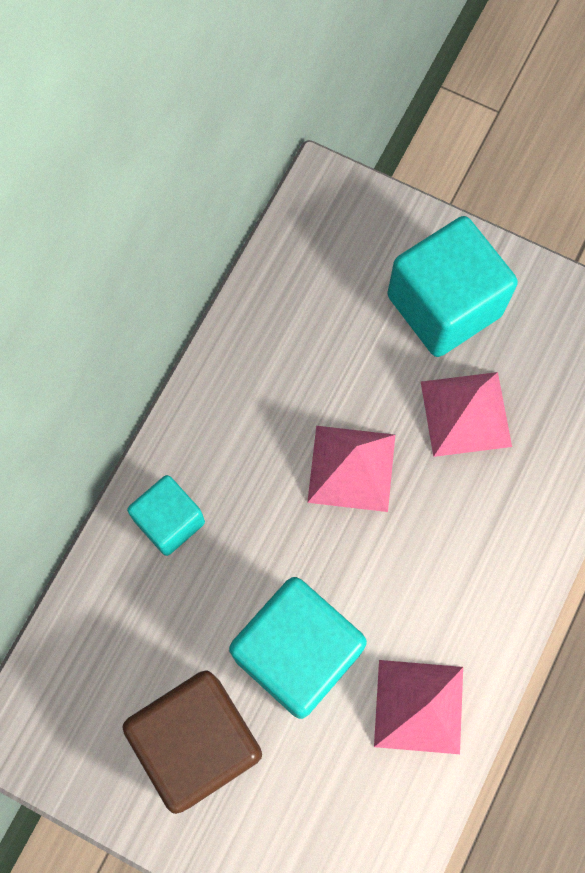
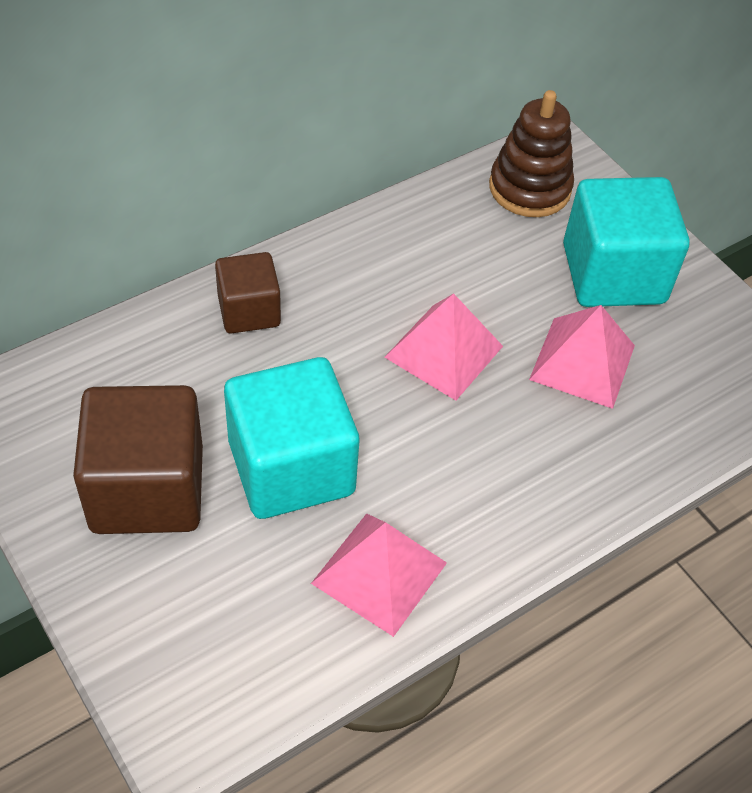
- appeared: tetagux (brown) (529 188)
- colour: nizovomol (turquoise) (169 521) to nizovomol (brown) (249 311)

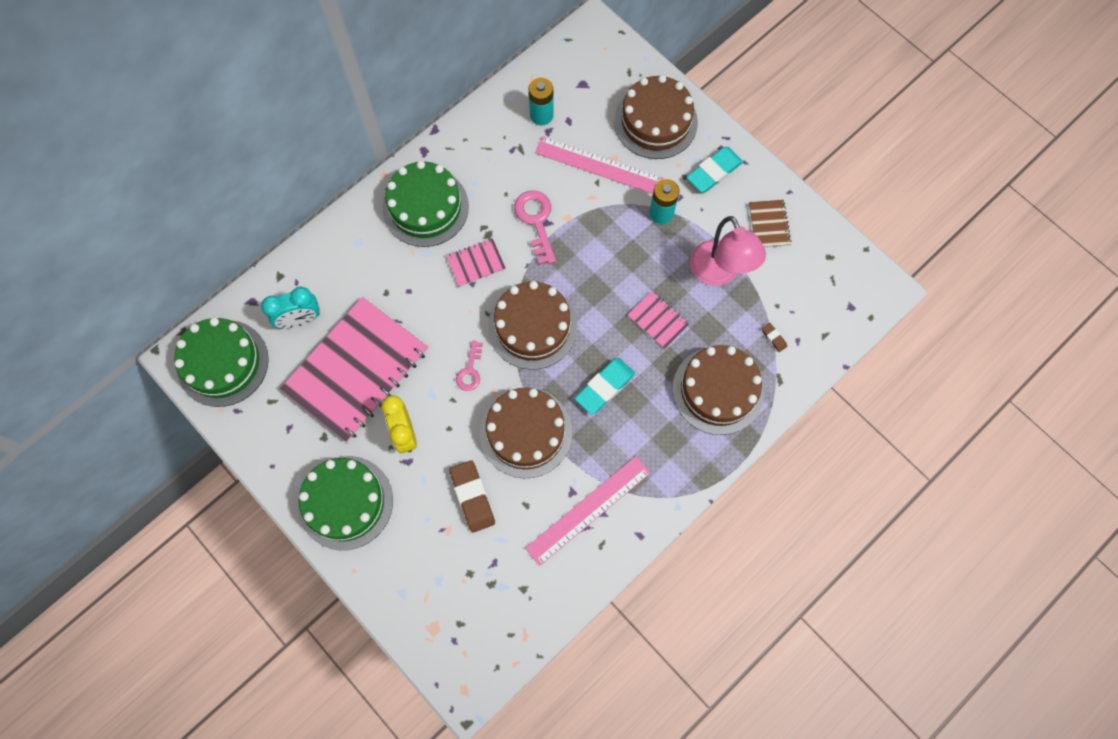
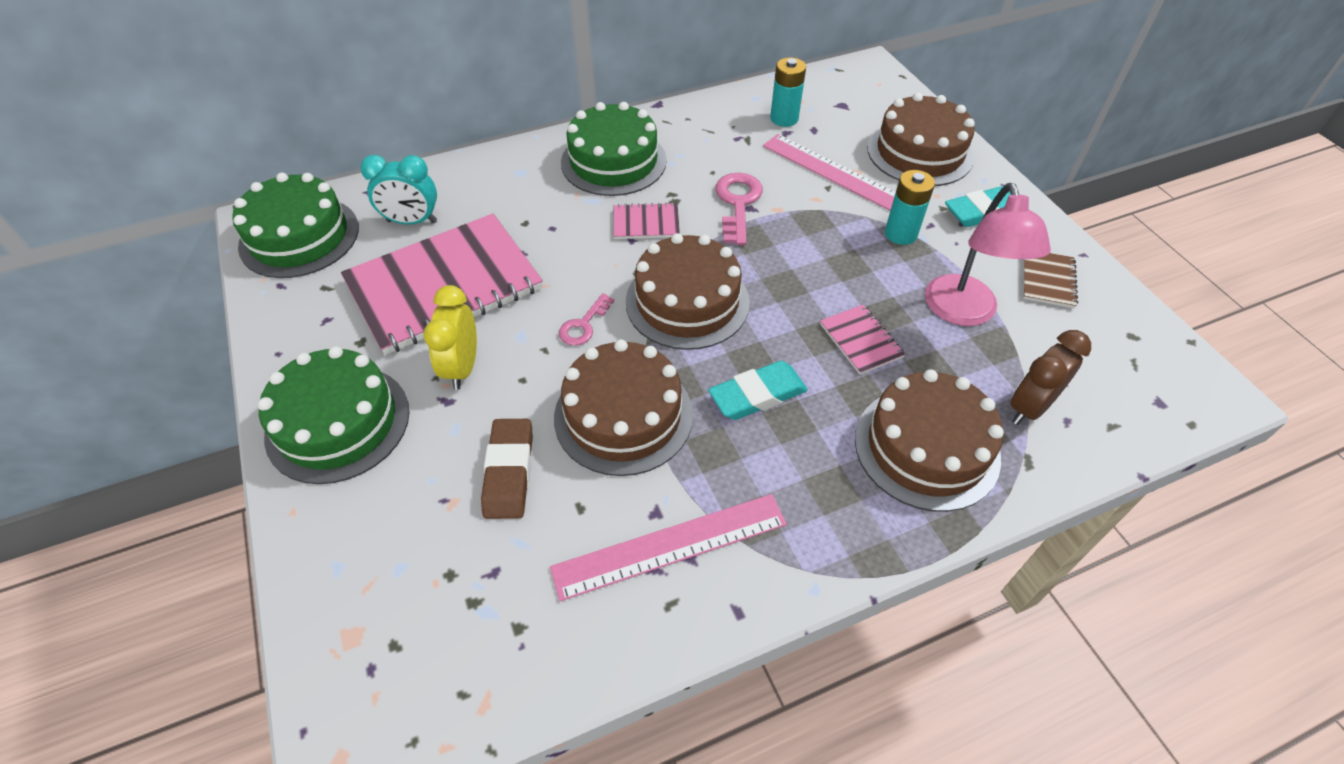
- exchanged: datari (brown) (773 338) to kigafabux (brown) (1029 407)

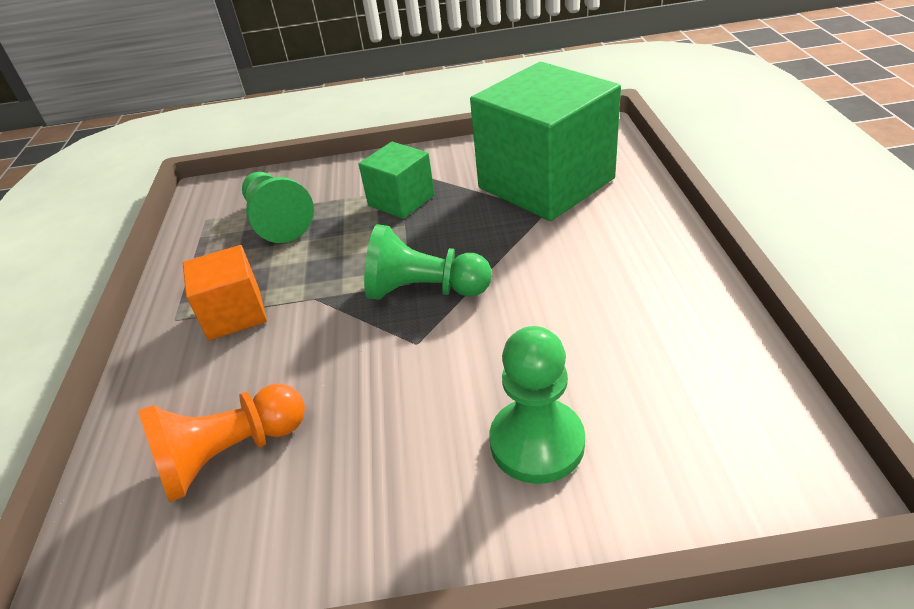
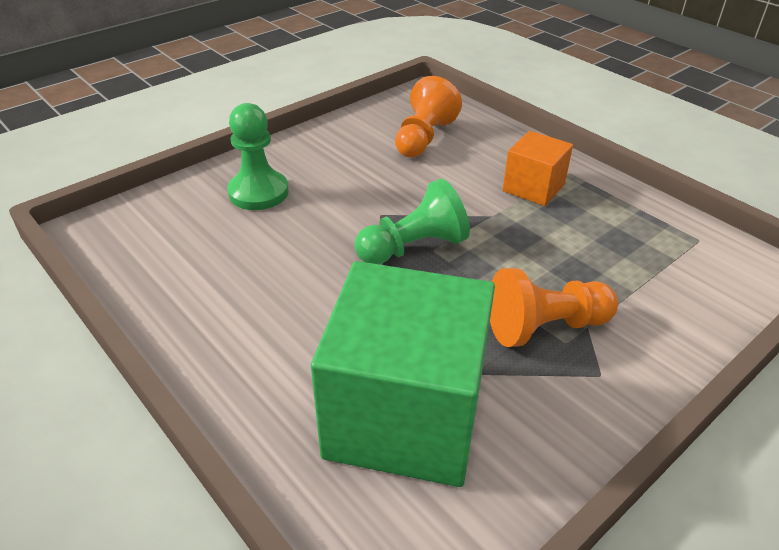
- missing: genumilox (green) (278 221)
- exchanged: nizovomol (green) (401 200) to genumilox (orange) (545 327)

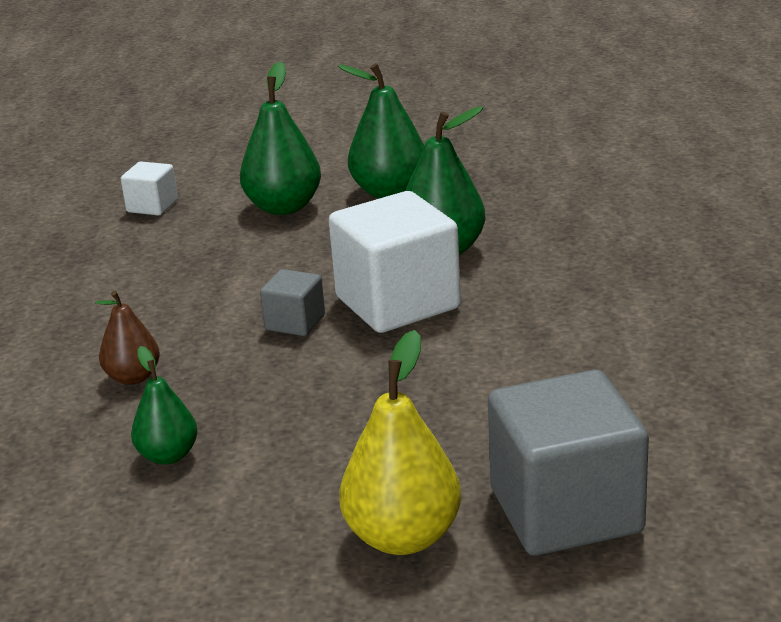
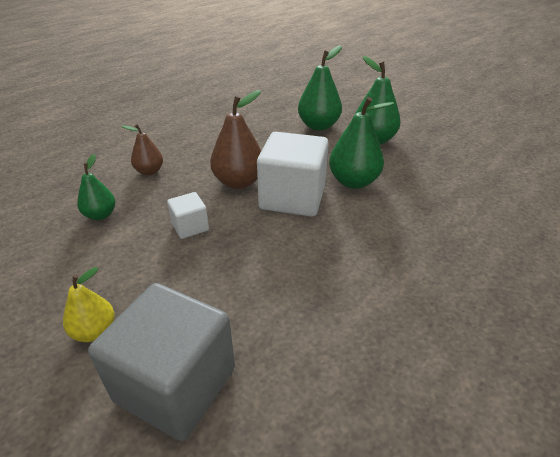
- relocated: nizovomol (white) (152 206) to (190 227)
- exchanged: nizovomol (grey) (295 323) to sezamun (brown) (238 182)
- size: sezamun (yellow) (403 537) = (95 331) x0.60

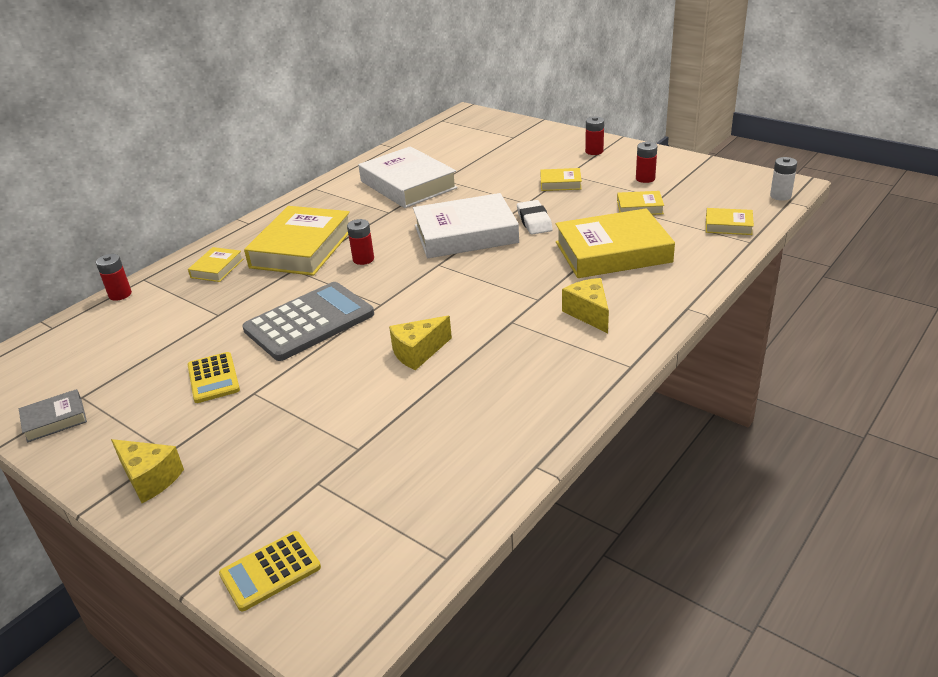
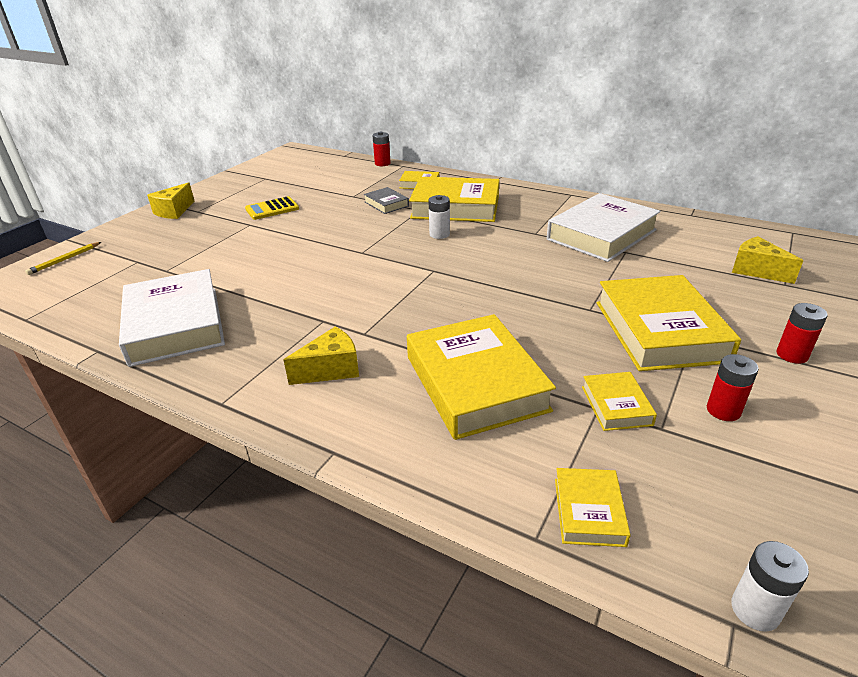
- missing: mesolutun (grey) (309 322)
- missing: datari (white) (534 221)
- relocated: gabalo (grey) (55 420) to (386 204)
- relocated: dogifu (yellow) (418 352) to (756 270)
- relocated: gabalo (white) (465 234) to (175 325)
- exchanged: mesolutun (yellow) (270 571) to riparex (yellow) (65 260)
- colour: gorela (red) (363 259) to gorela (white) (439 234)
- size: gabalo (yellow) (560 183) = (660 331) x2.13

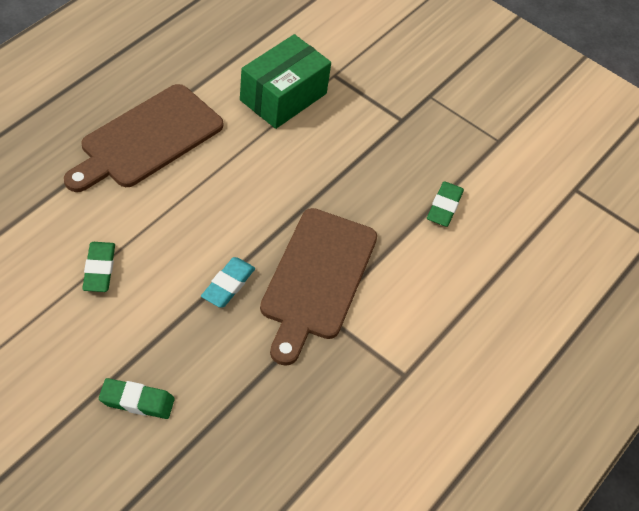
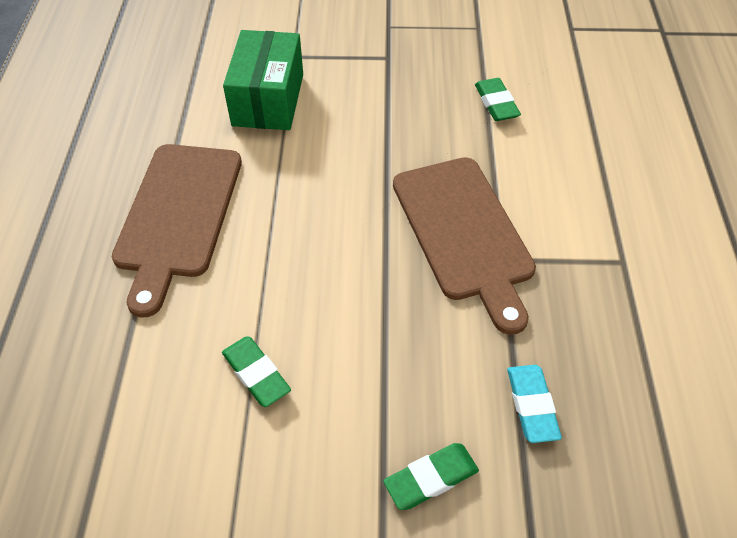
- relocated: datari (turquoise) (228 285) to (531 405)

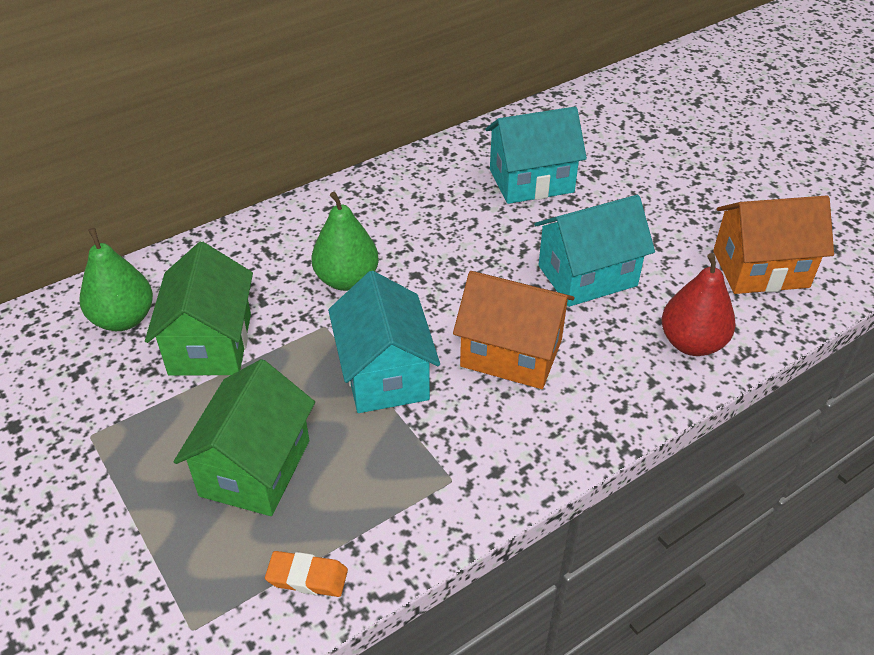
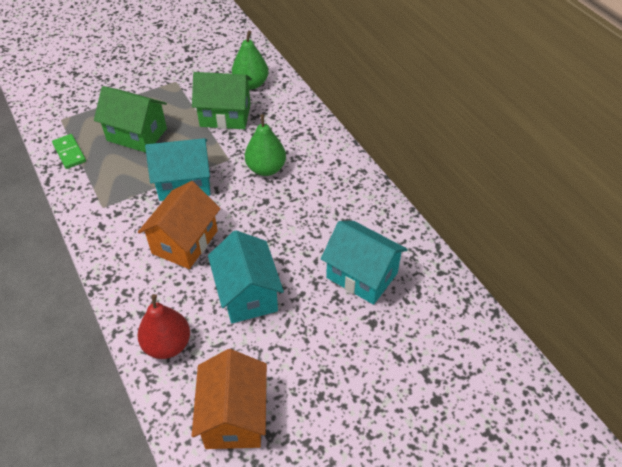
- exchanged: datari (orange) (307 577) to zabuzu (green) (69 153)
- spun: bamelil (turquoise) (531 181) = (362 275) 45 degrees counterclockwise

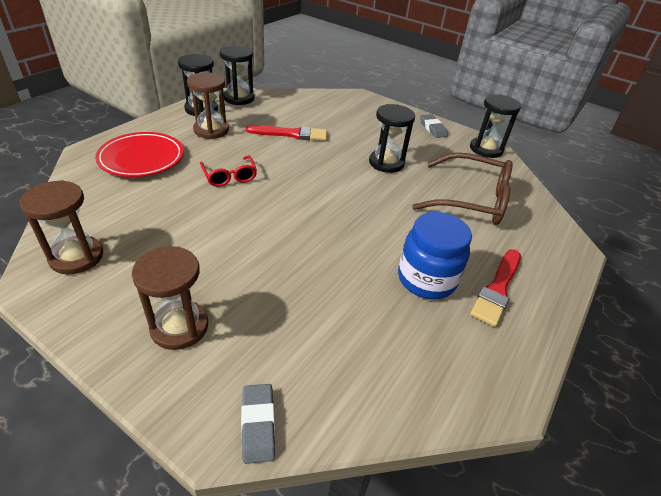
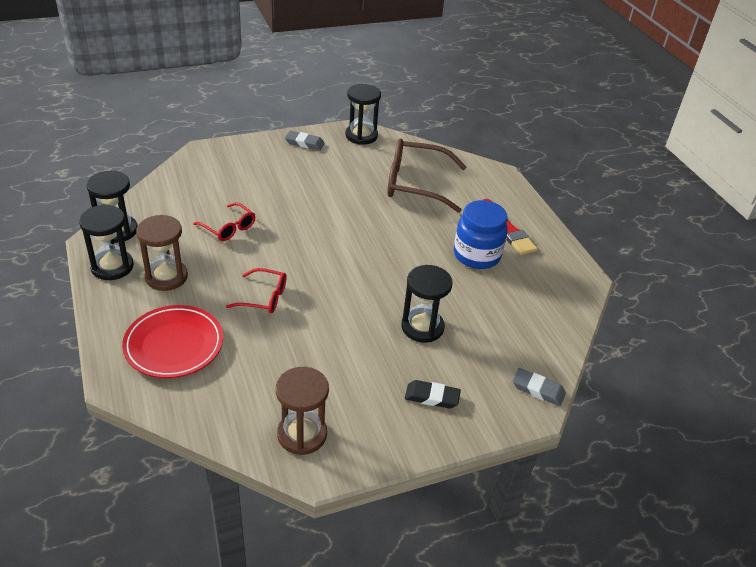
- relocated: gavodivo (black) (386 163) to (422 327)
- exchanged: gavodivo (brown) (179 327) to datari (black) (432 397)
- exchanged: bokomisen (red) (291 134) to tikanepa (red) (229 228)
- spun: tikanepa (brown) (471 200) = (415 184) 135 degrees counterclockwise

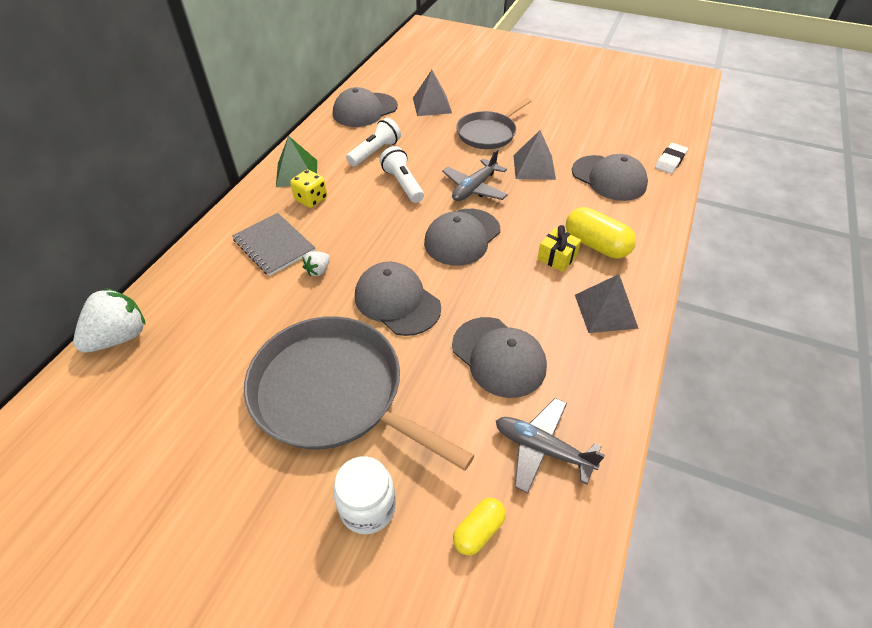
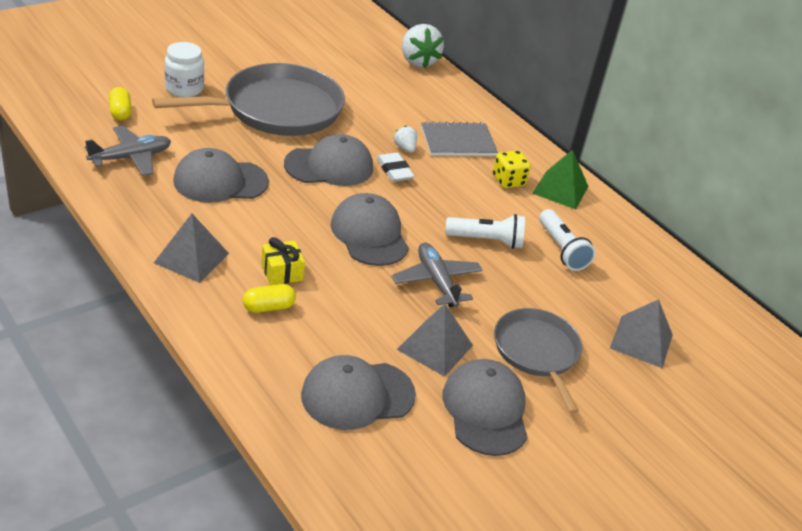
- relocated: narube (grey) (365 110) to (485 410)
- relocated: datari (white) (670 161) to (394 170)
- size: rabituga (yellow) (596 245) = (268 307) x0.60

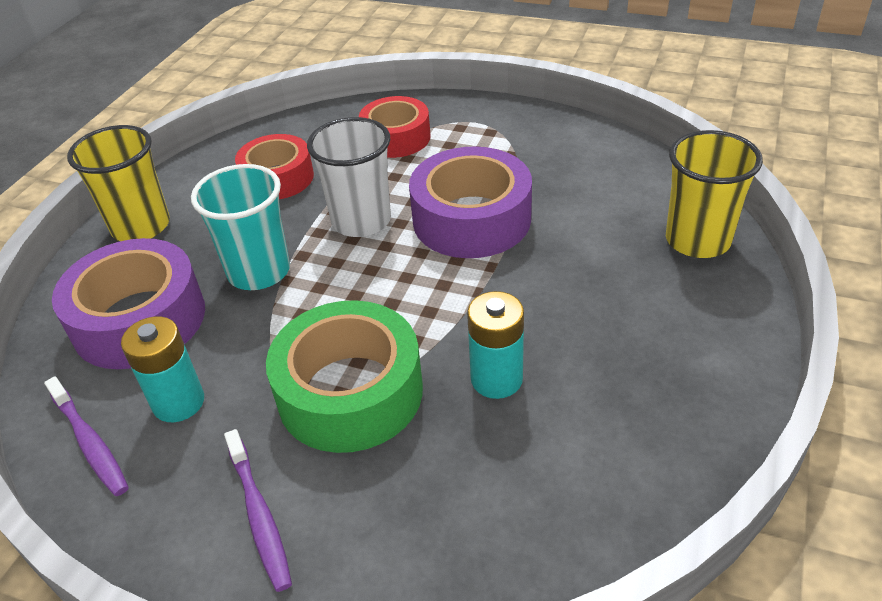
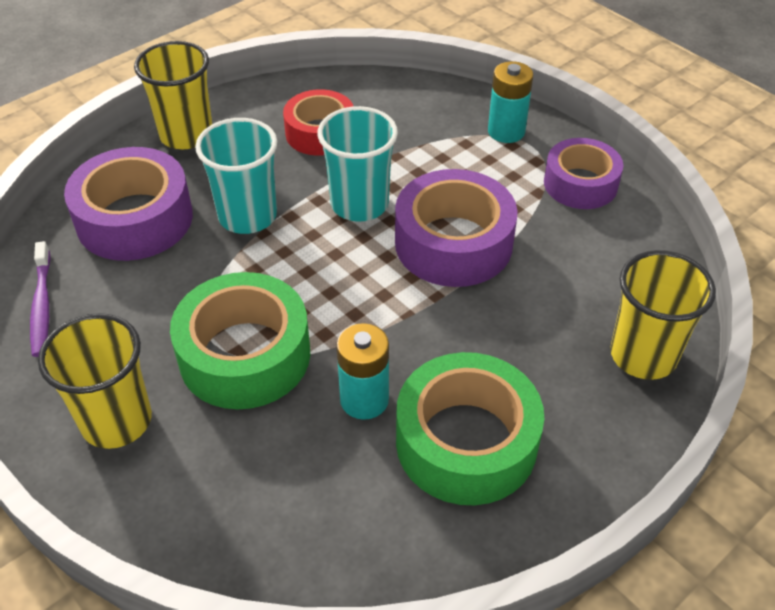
- missing: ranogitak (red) (396 138)
- appeared: ranogitak (green) (466 442)
- appeared: ranogitak (purple) (580 184)
- relocated: gorela (turquoise) (178 402) to (506 131)
- exchanged: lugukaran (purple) (259 515) to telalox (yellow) (116 421)
- colour: telalox (white) (361 221) to telalox (turquoise) (359 204)

